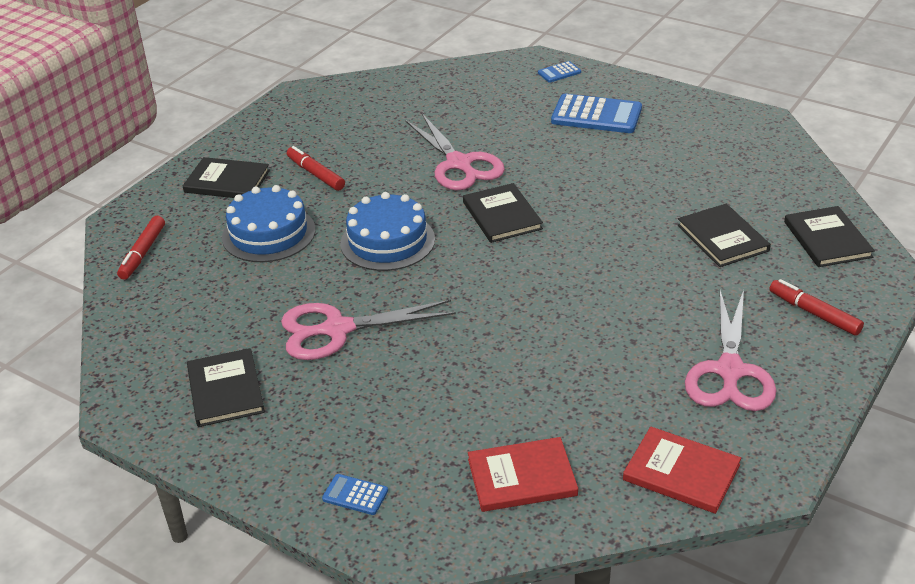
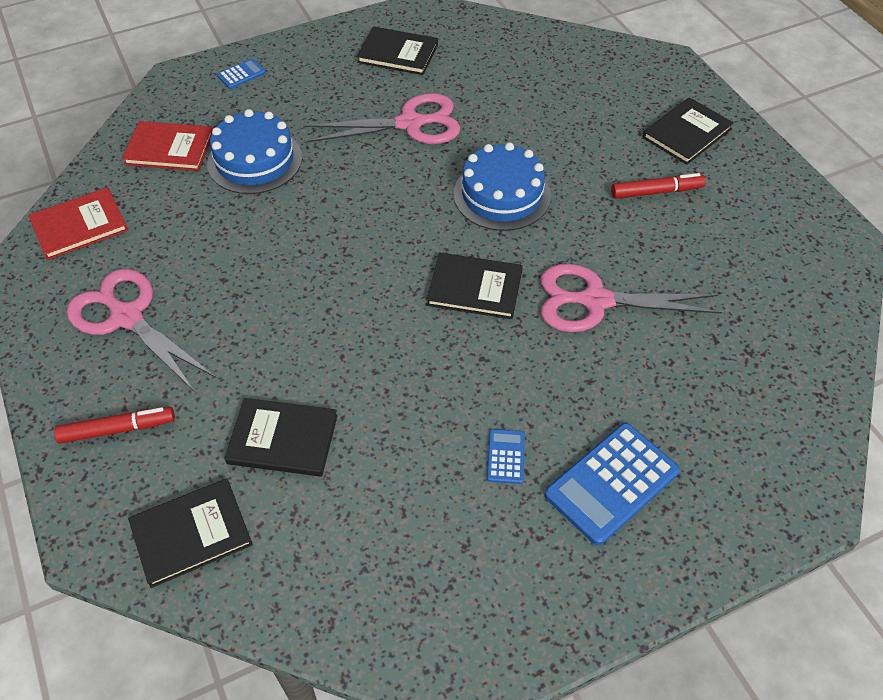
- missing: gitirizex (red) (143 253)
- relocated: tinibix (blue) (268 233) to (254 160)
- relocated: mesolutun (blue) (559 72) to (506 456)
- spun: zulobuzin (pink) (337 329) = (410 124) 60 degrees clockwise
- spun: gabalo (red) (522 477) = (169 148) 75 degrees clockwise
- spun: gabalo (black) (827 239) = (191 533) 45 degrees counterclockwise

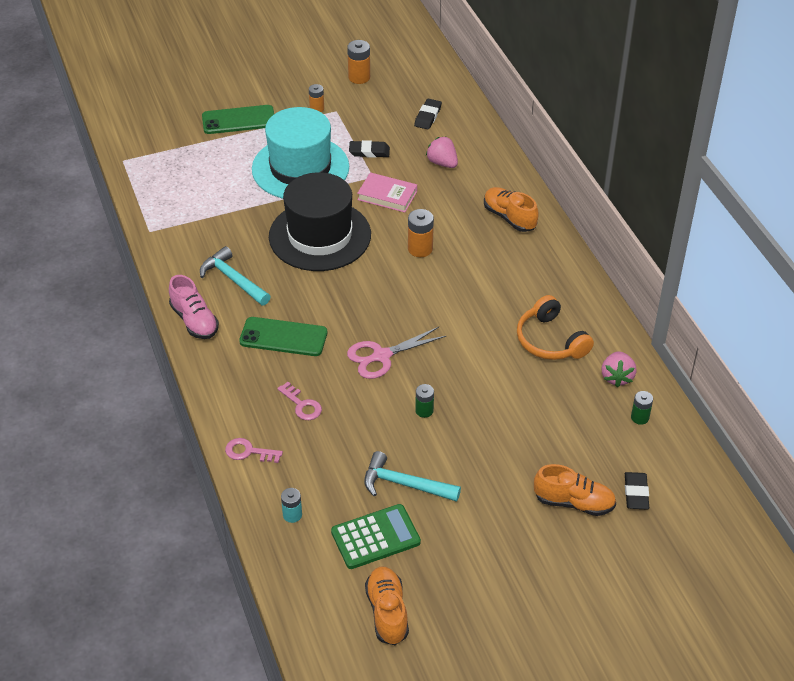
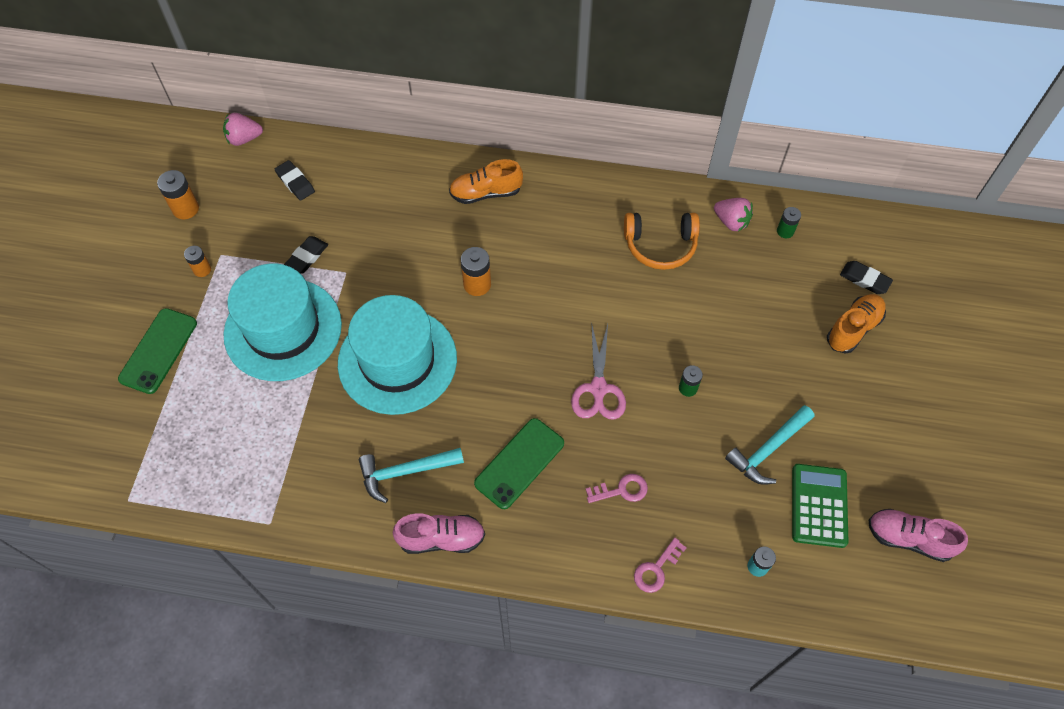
- missing: gabalo (pink) (387 195)
- relocated: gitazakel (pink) (442 163) to (244 139)
- colour: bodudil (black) (320 236) to bodudil (turquoise) (397 361)
- colour: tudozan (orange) (387 612) to tudozan (pink) (908 538)

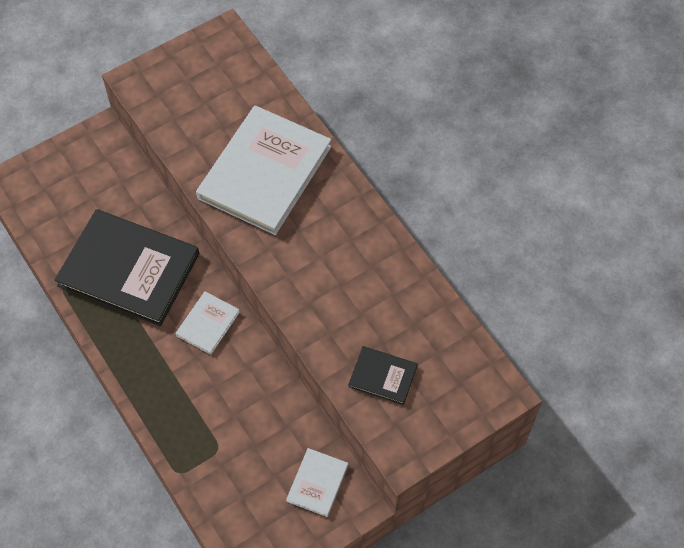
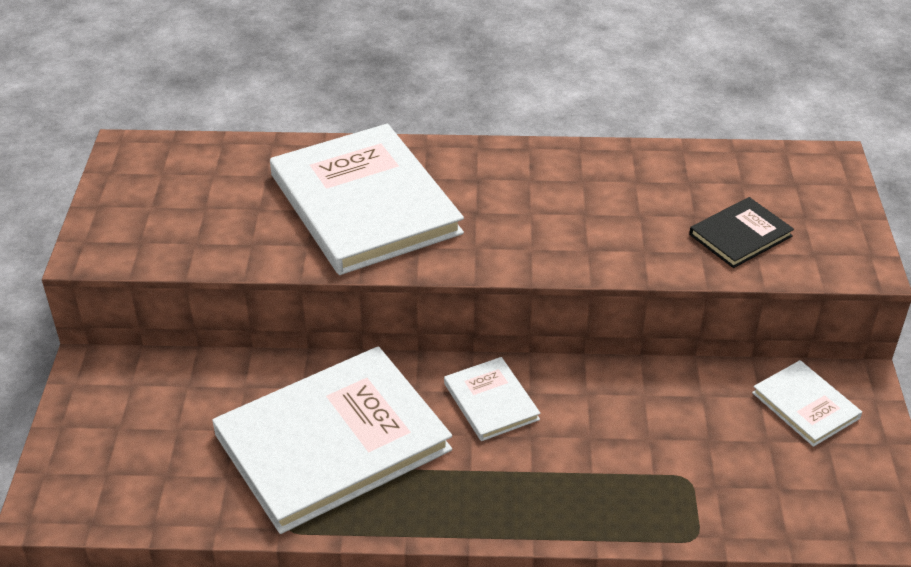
- colour: gabalo (black) (129 269) to gabalo (white) (332 442)

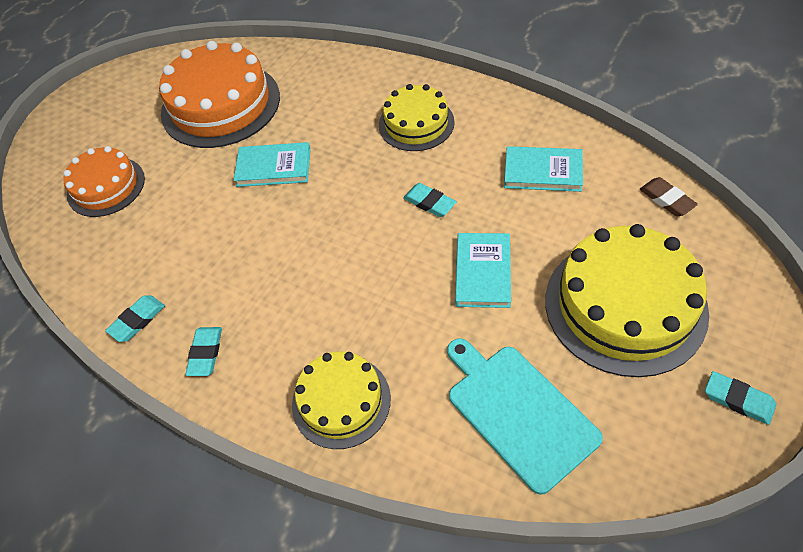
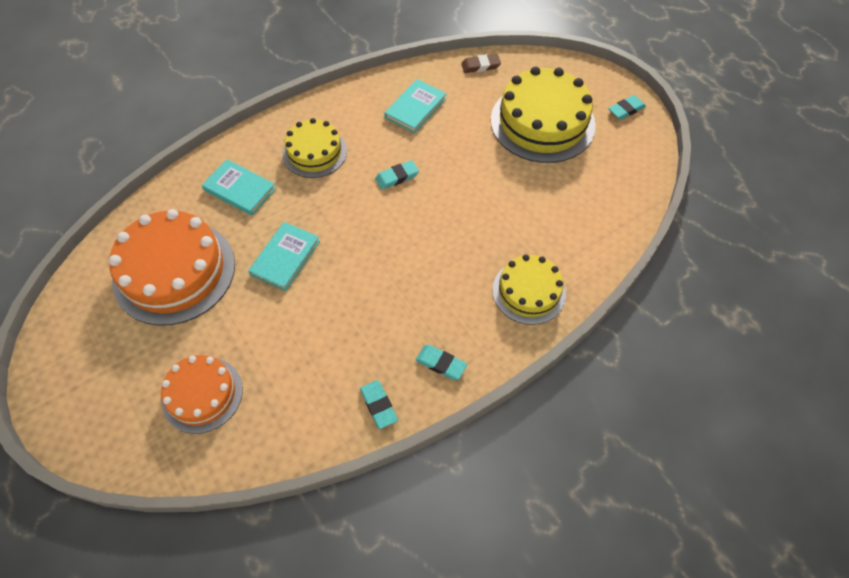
- missing: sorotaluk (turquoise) (518 412)
- relocated: gabalo (turquoise) (483 272) to (240 189)

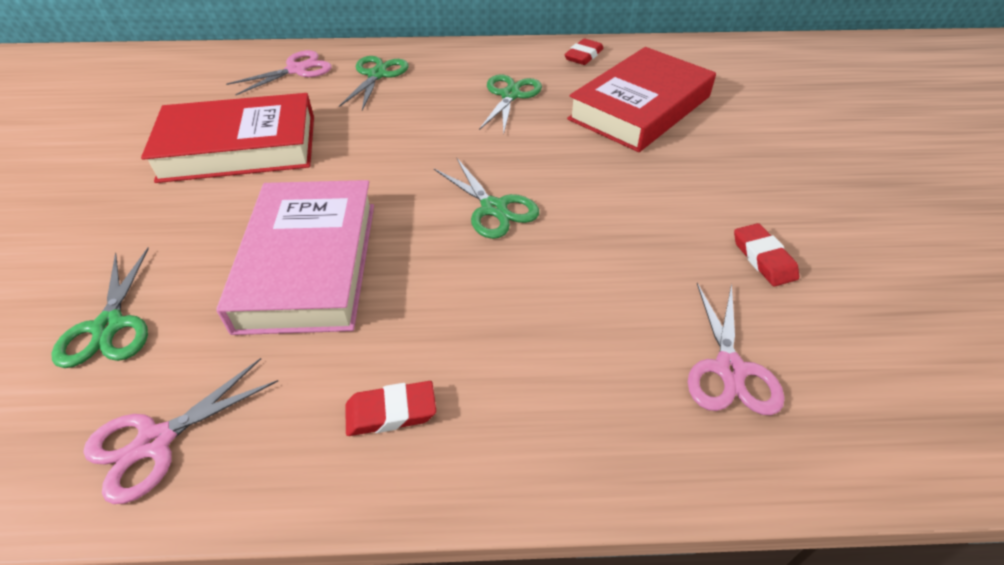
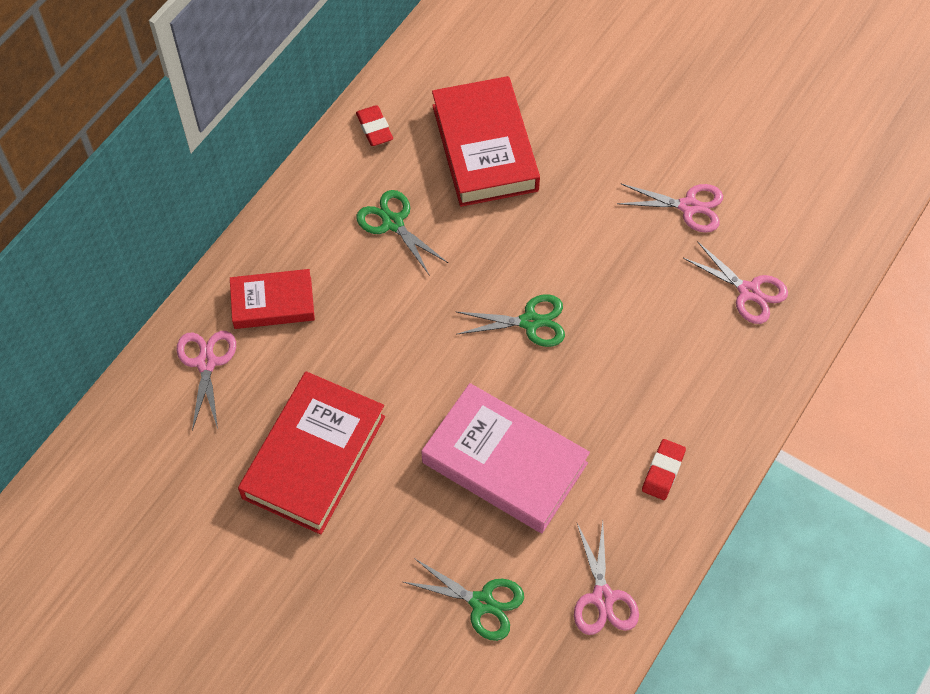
- exchanged: zulobuzin (green) (377 75) to gabalo (red) (273 302)
- exchanged: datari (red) (763 258) to zulobuzin (pink) (688 206)

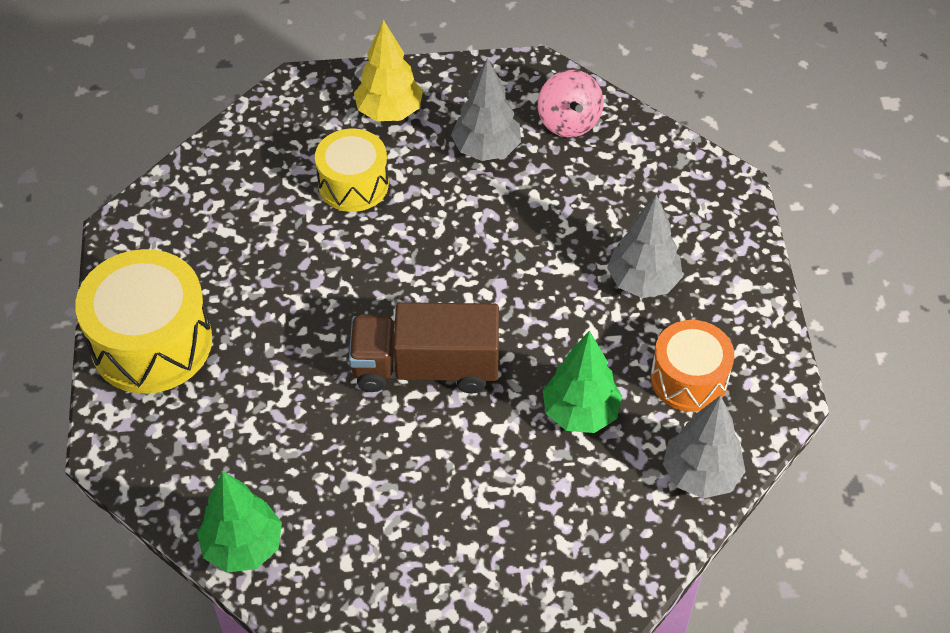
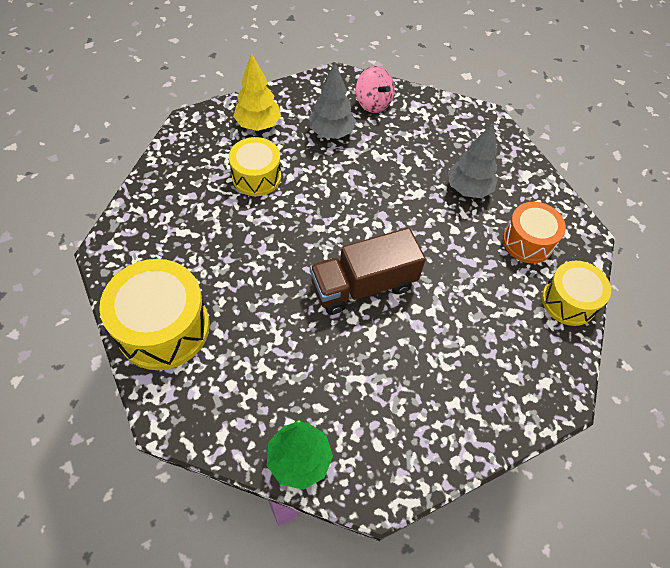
- missing: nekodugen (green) (580 413)
- exchanged: nekodugen (grey) (701 475) to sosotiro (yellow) (568 301)

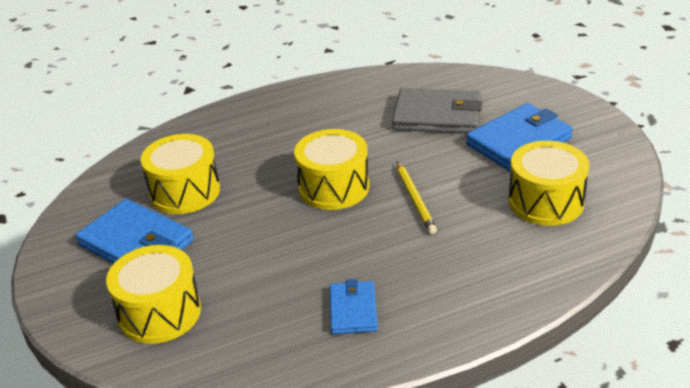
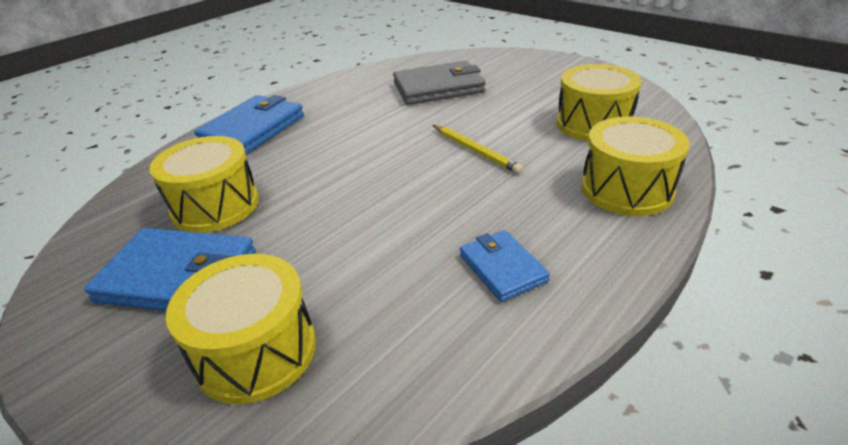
- relocated: sosotiro (yellow) (334 187) to (626 189)
- relocated: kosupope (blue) (519 141) to (253 129)

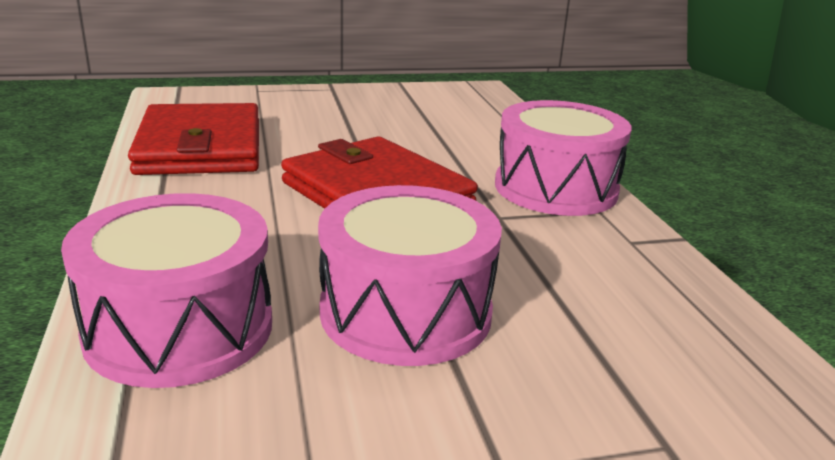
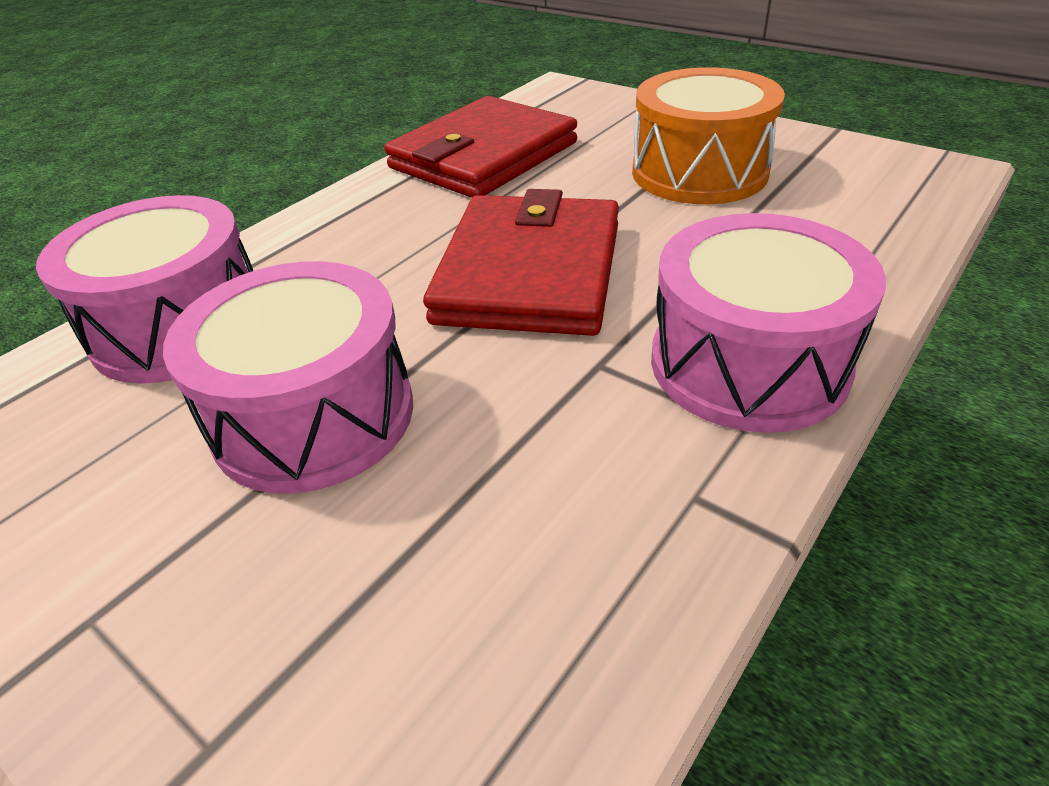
- appeared: sosotiro (orange) (699 172)

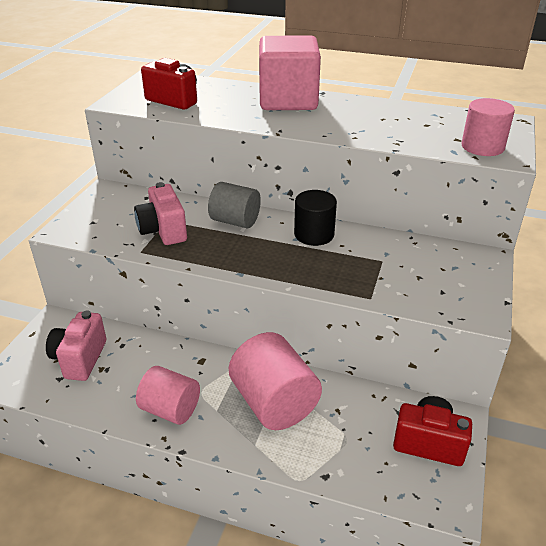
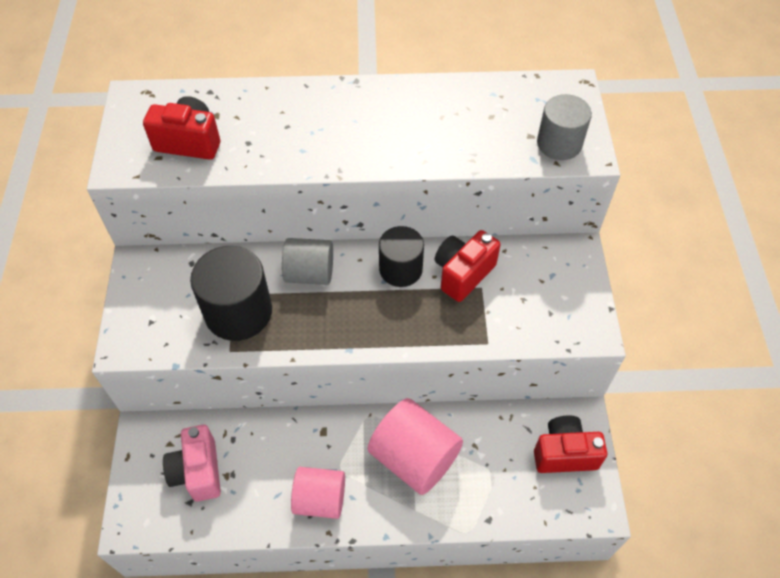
- missing: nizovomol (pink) (288 100)
- appeared: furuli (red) (463 274)
- exchanged: furuli (pink) (163 231) to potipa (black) (238 312)
- colour: potipa (pink) (482 147) to potipa (grey) (559 143)

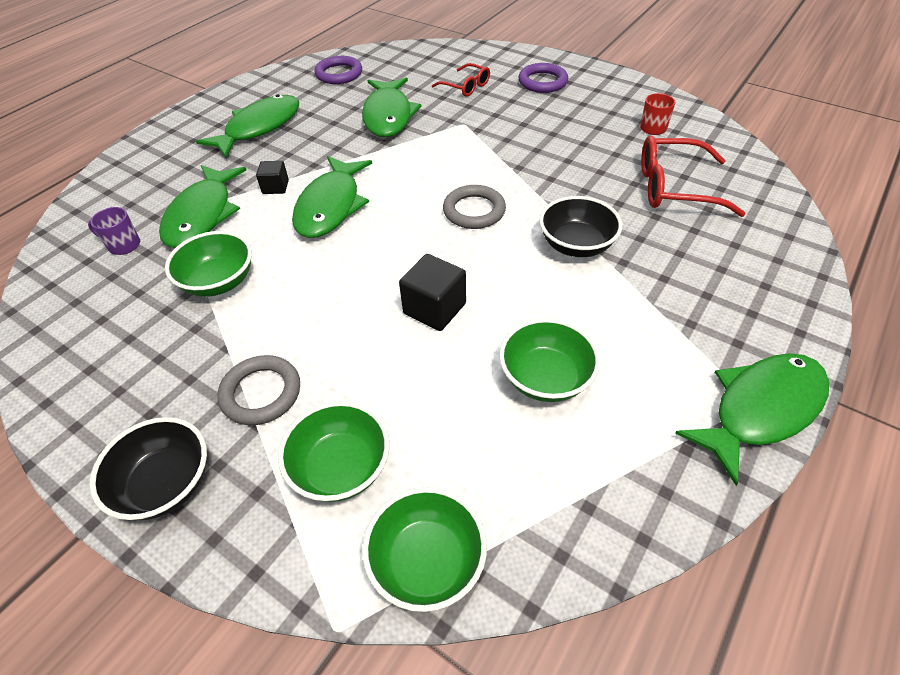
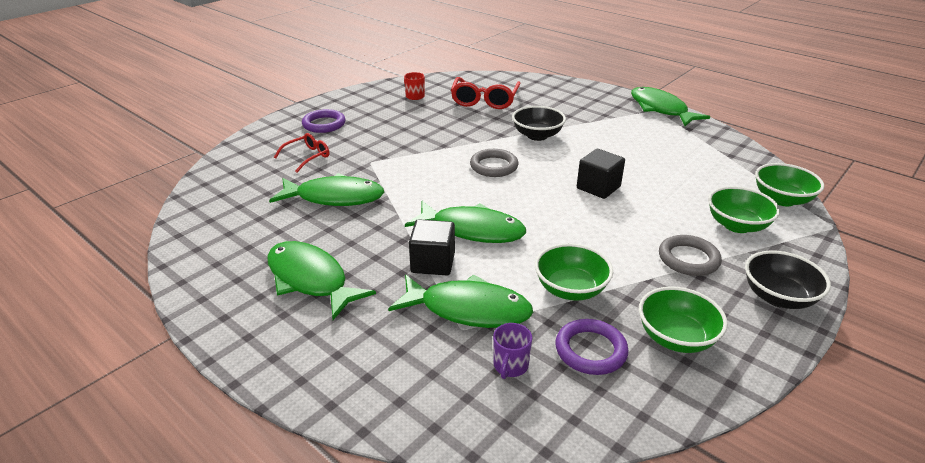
- relocated: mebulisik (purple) (339 74) to (590 350)
- relocated: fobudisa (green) (545 378) to (676 338)
- size: nizovomol (black) (275 187) = (433 263) x1.65

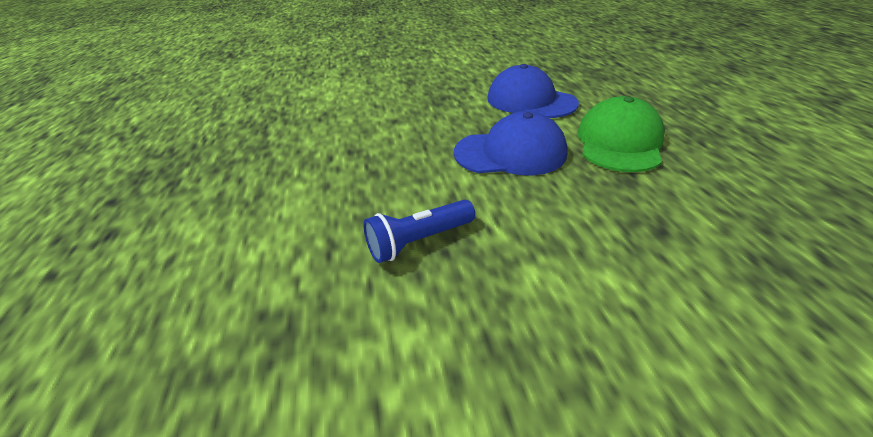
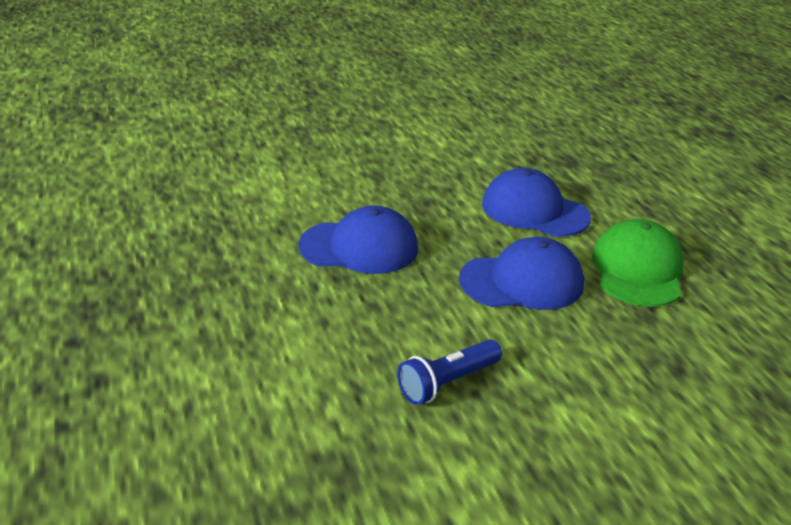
- appeared: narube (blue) (359 247)

